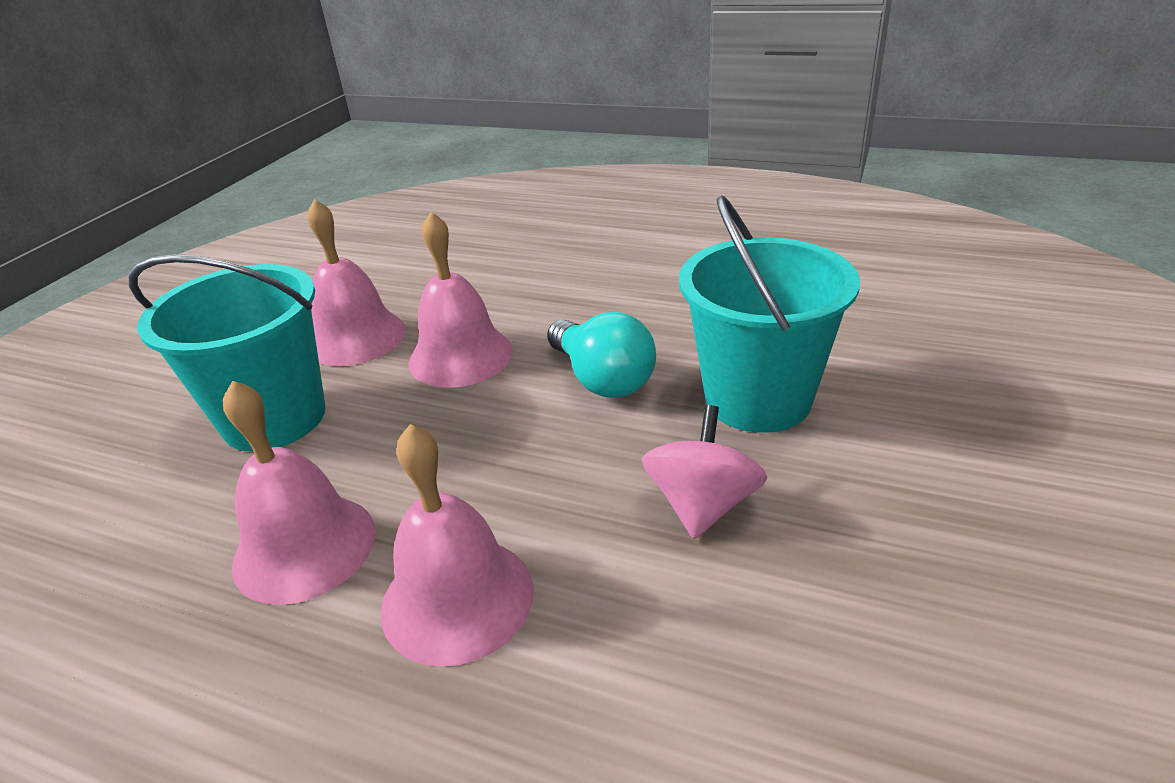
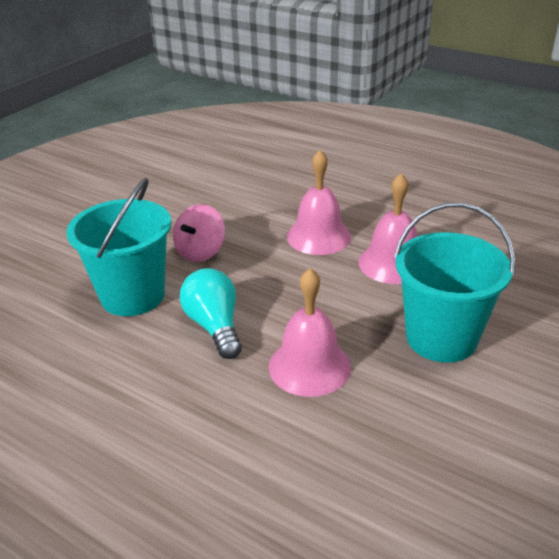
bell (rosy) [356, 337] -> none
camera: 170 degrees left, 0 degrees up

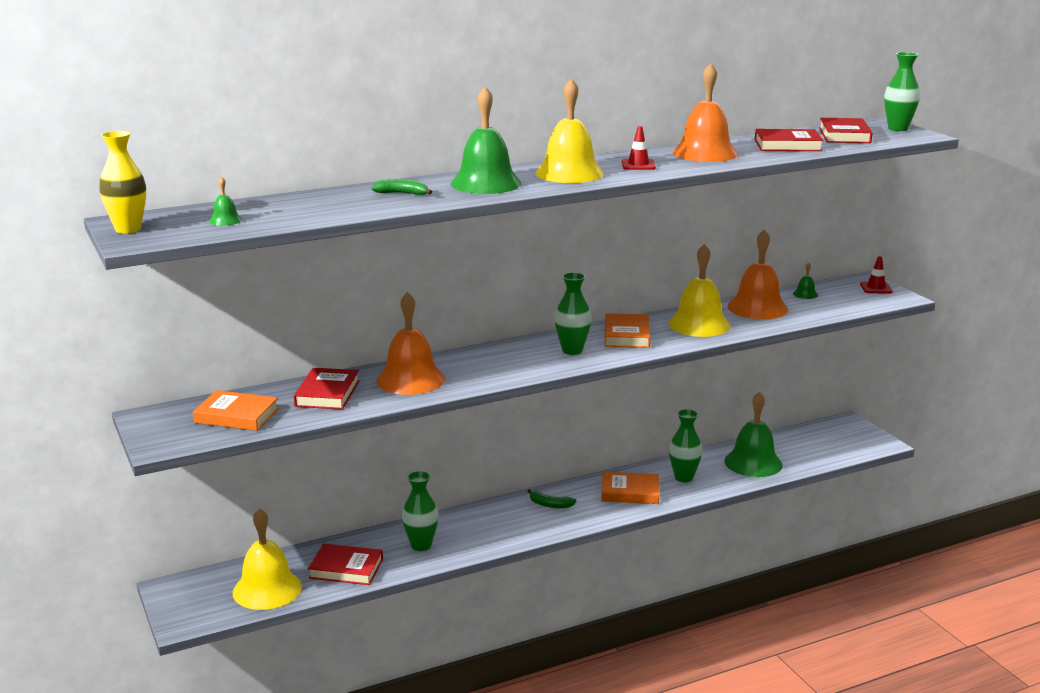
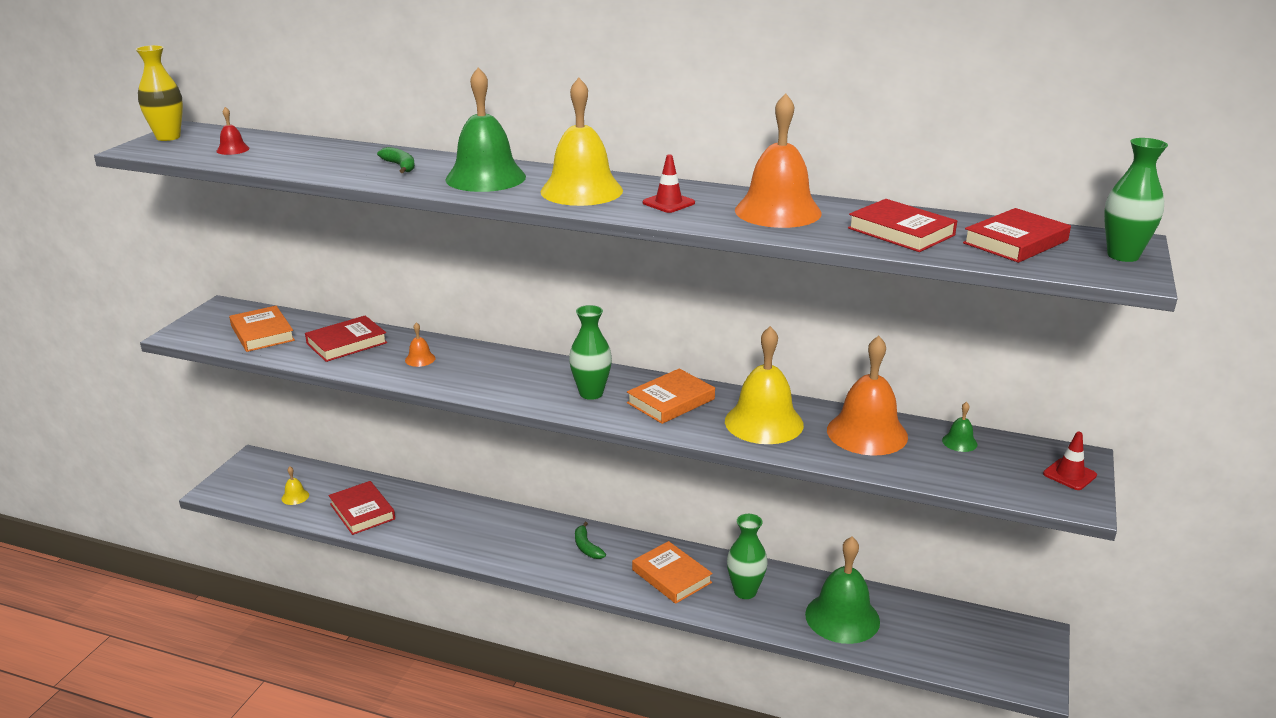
vase (green) [421, 545] -> none
bell (green) [225, 220] -> bell (crimson) [233, 149]
bell (golden) [267, 589] -> bell (golden) [295, 496], x0.42
bell (orange-coloured) [410, 379] -> bell (orange-coloured) [420, 359], x0.42
camera: 45 degrees right, 5 degrees up

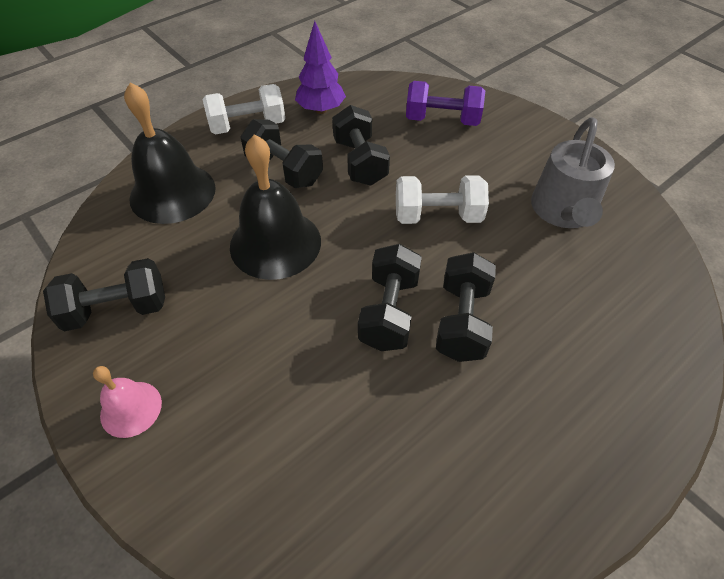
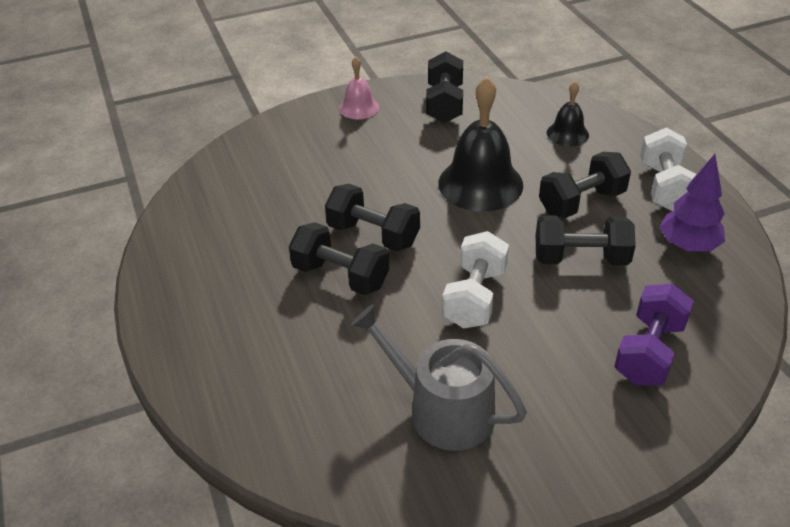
bell (ebony) [172, 192] -> bell (ebony) [567, 133], x0.53
camera: 110 degrees right, 10 degrees down

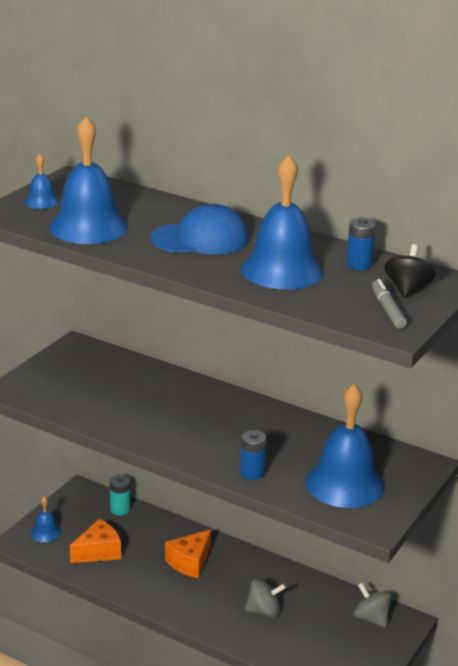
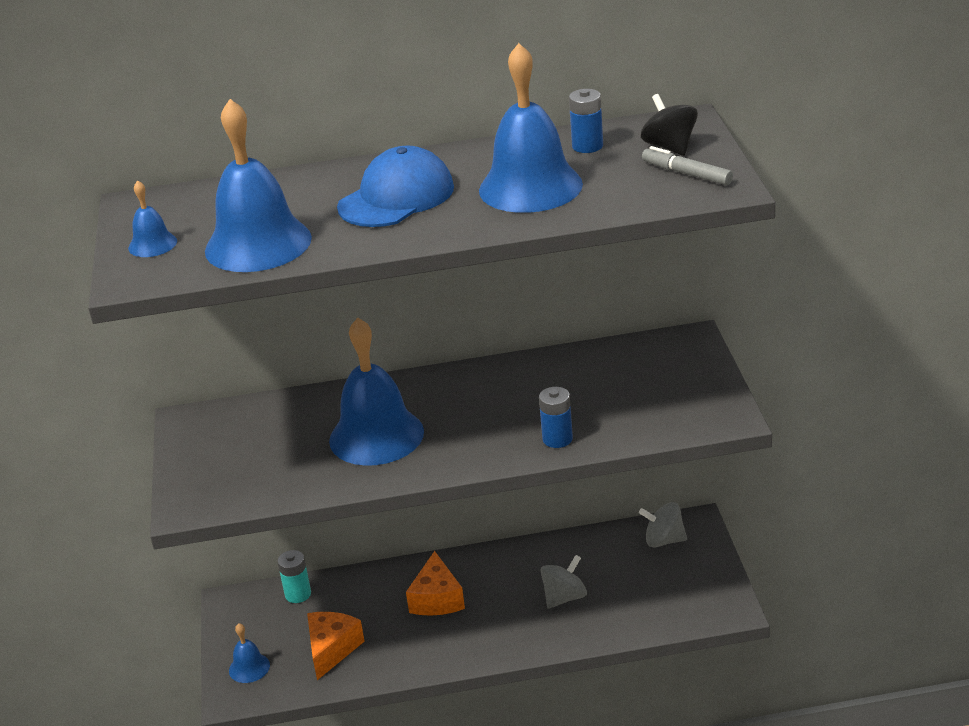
bell (cobalt) [345, 483] -> bell (cobalt) [376, 436], moved
camera: 35 degrees left, 5 degrees up

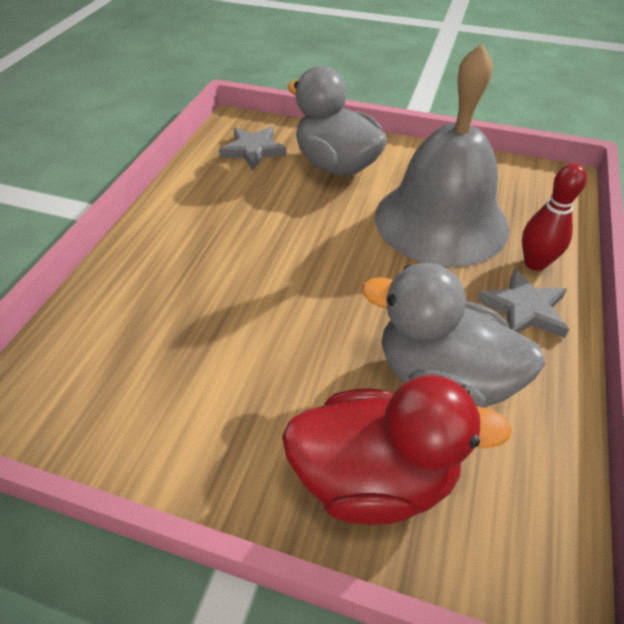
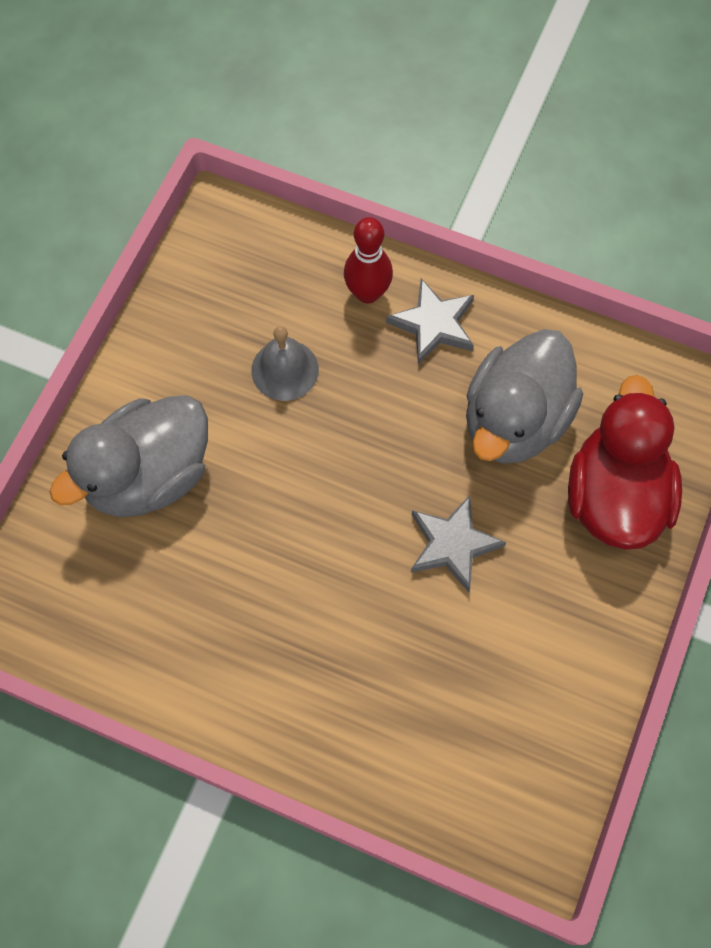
star shape (ash-grey) [253, 150] -> star shape (ash-grey) [453, 544], moved
bell (ash-grey) [441, 221] -> bell (ash-grey) [285, 370], x0.42
camera: 85 degrees left, 20 degrees up

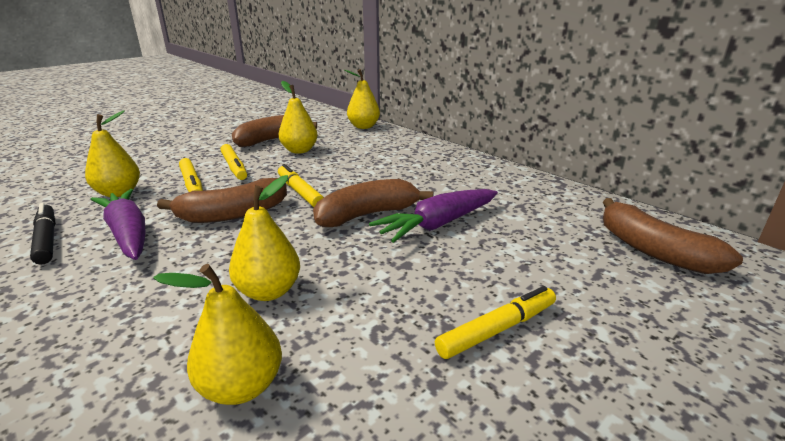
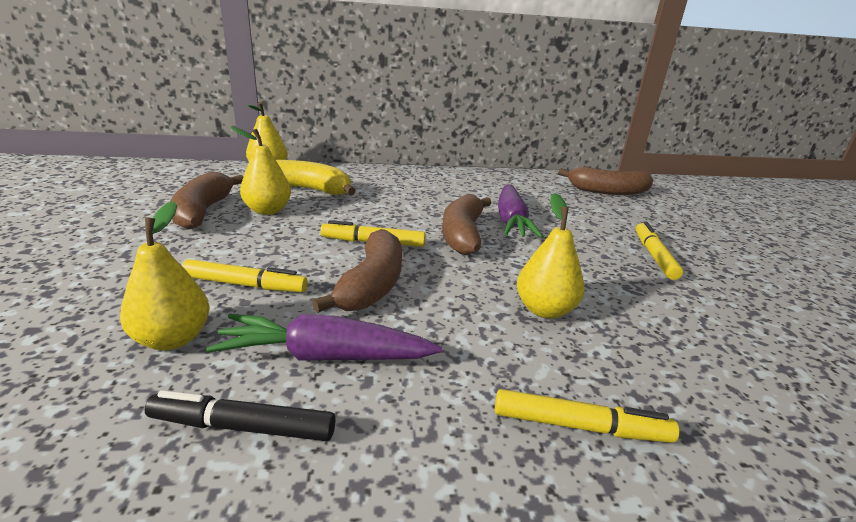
pear (golden) [241, 386] -> none
none -> banana fruit (golden) [310, 189]
marker pen (golden) [234, 167] -> marker pen (golden) [580, 426], moved
camera: 55 degrees left, 0 degrees up

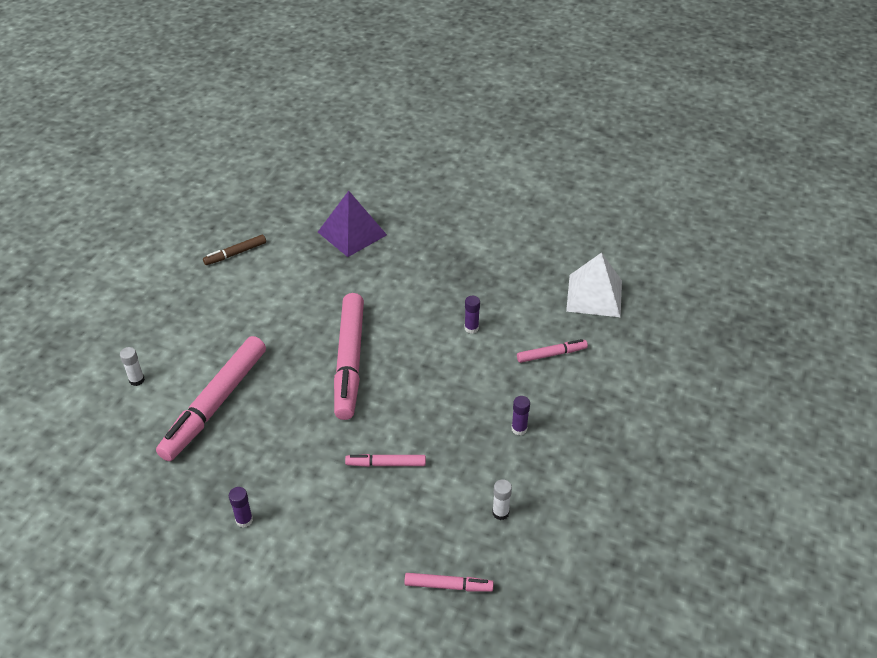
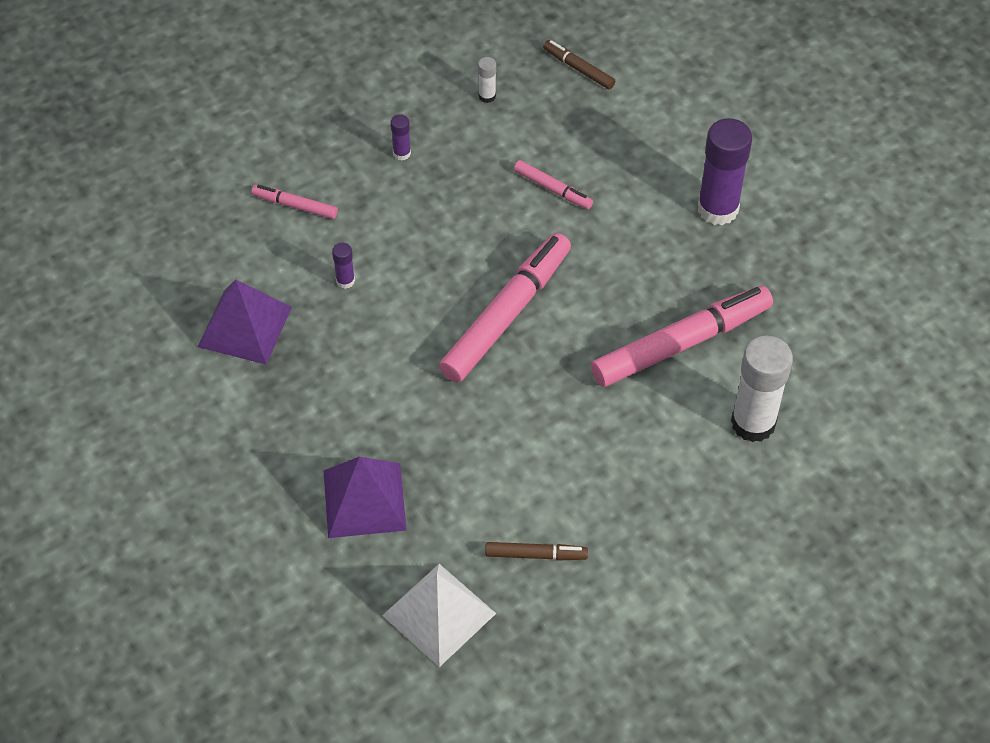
none -> pyramid shape (violet) [244, 326]
pyramid shape (pure white) [594, 295] -> pyramid shape (pure white) [439, 614], moved
marker pen (rosy) [448, 585] -> marker pen (brown) [578, 69]
glue (pure white) [137, 380] -> glue (pure white) [753, 423], x2.26
glue (violet) [244, 520] -> glue (violet) [717, 209], x2.26
camera: 145 degrees left, 10 degrees up

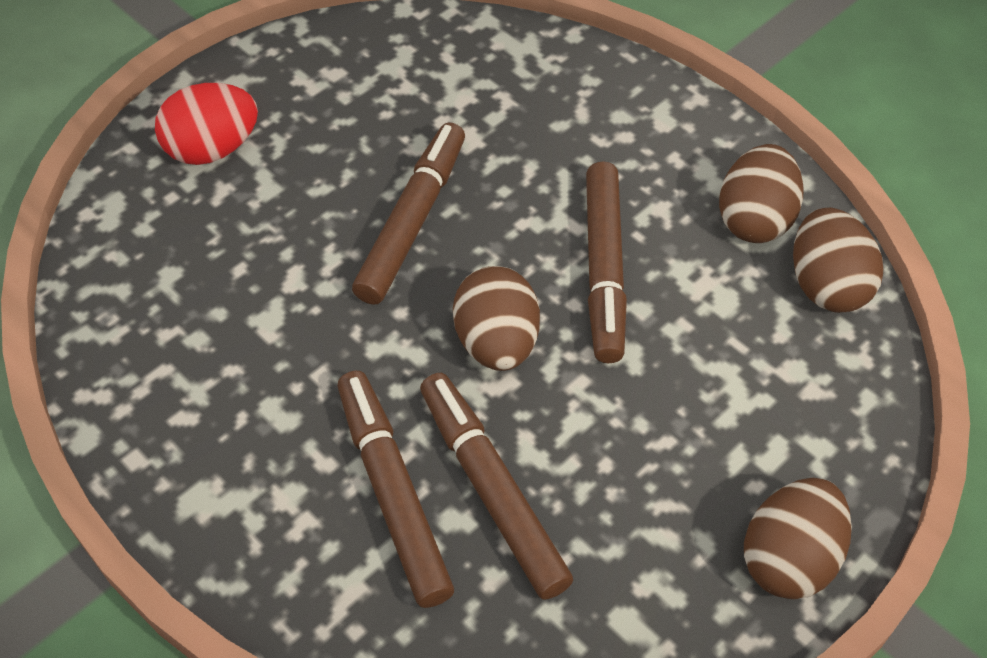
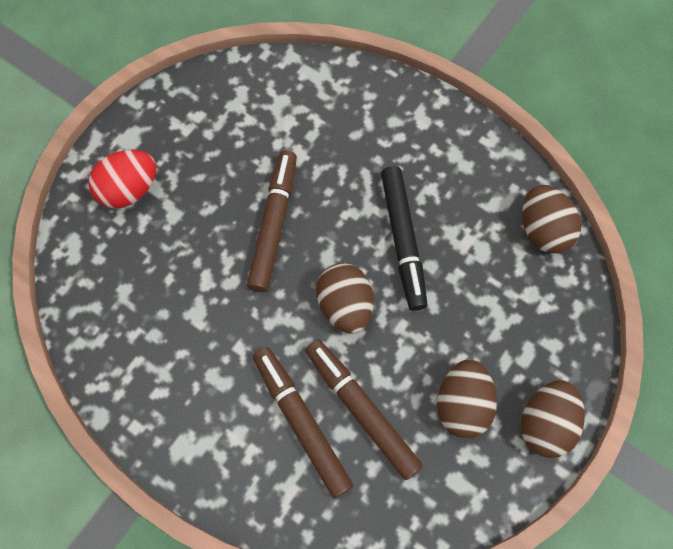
egg shape (brown) [754, 219] -> egg shape (brown) [462, 404], moved
marker pen (brown) [604, 269] -> marker pen (ebony) [403, 240]
camera: 10 degrees left, 15 degrees up

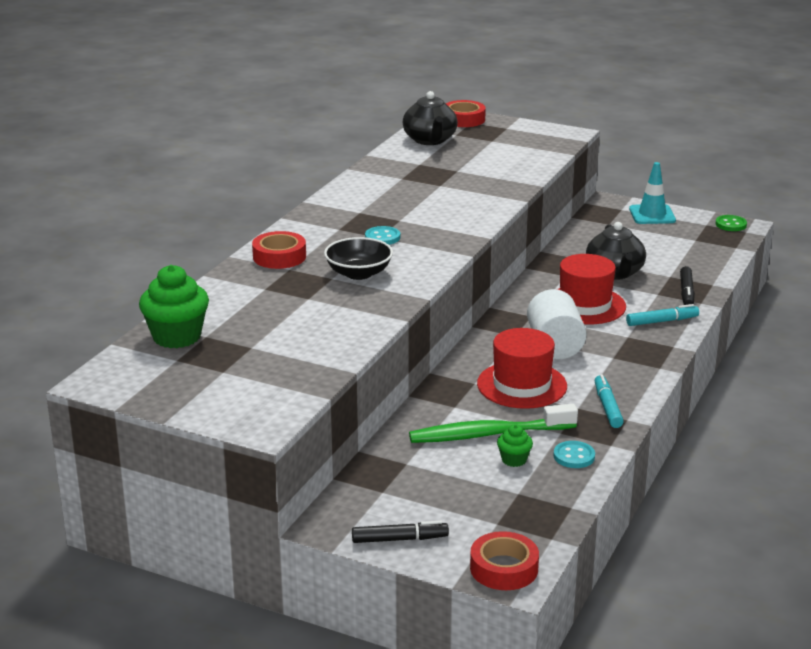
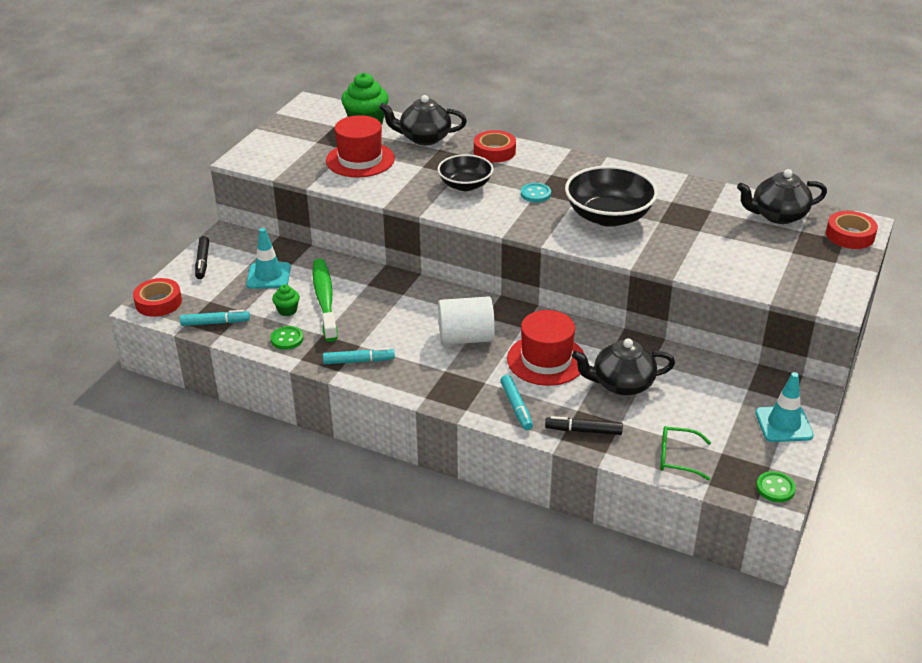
none -> marker pen (aqua) [215, 323]
none -> road cone (aqua) [268, 276]
none -> china teapot (ebony) [424, 138]
none -> serving bowl (ebony) [609, 216]
none -> glasses (green) [678, 458]
top hat (crimson) [522, 385] -> top hat (crimson) [360, 160], moved
shirt button (aqua) [574, 456] -> shirt button (green) [287, 339]
camera: 90 degrees right, 10 degrees up

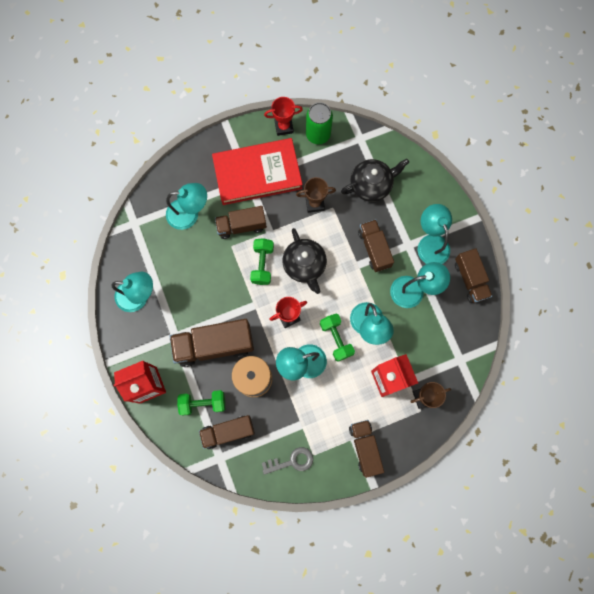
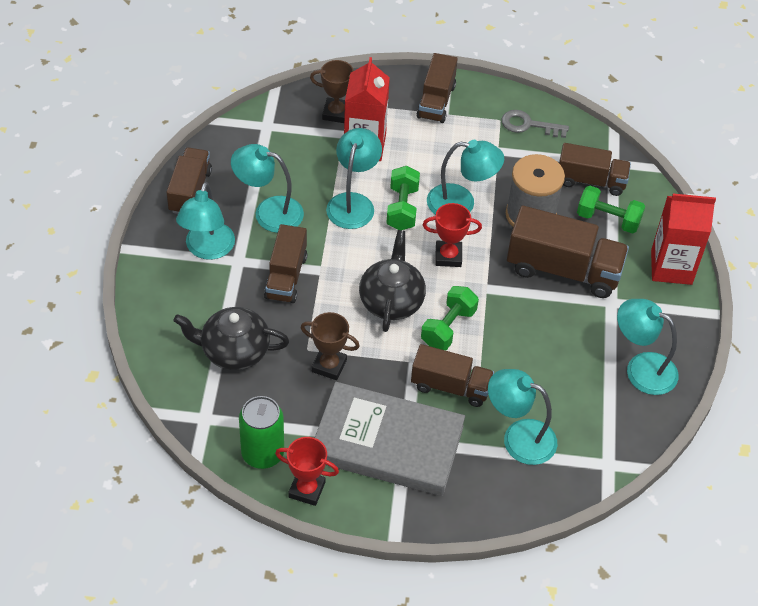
hardcover (crimson) [257, 173] -> hardcover (ash-grey) [387, 443]
camera: 155 degrees left, 25 degrees down

